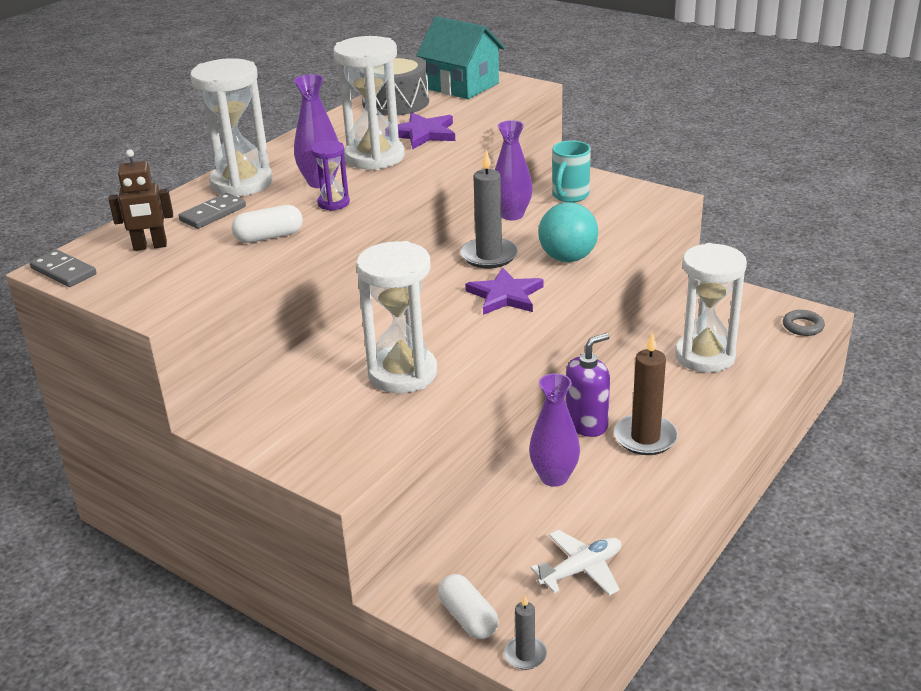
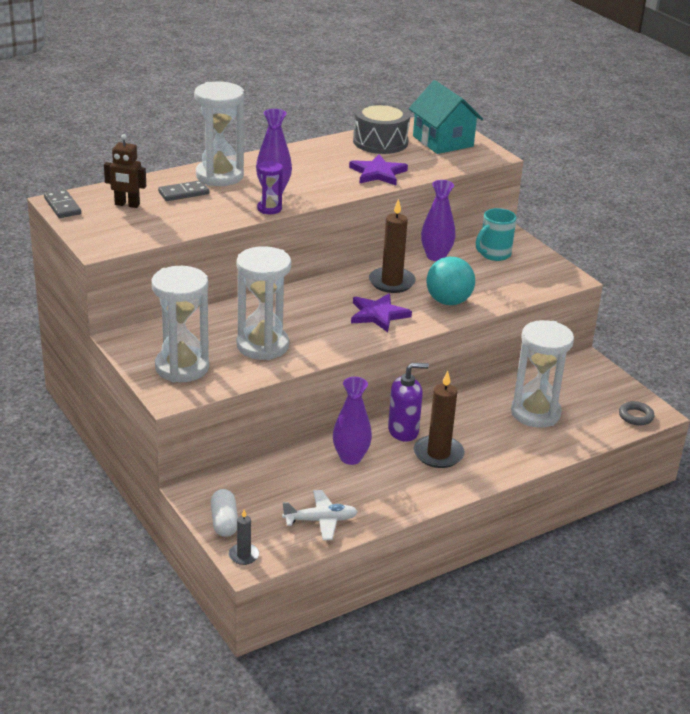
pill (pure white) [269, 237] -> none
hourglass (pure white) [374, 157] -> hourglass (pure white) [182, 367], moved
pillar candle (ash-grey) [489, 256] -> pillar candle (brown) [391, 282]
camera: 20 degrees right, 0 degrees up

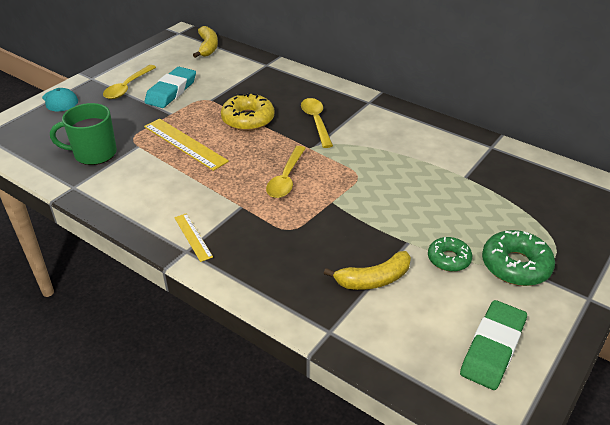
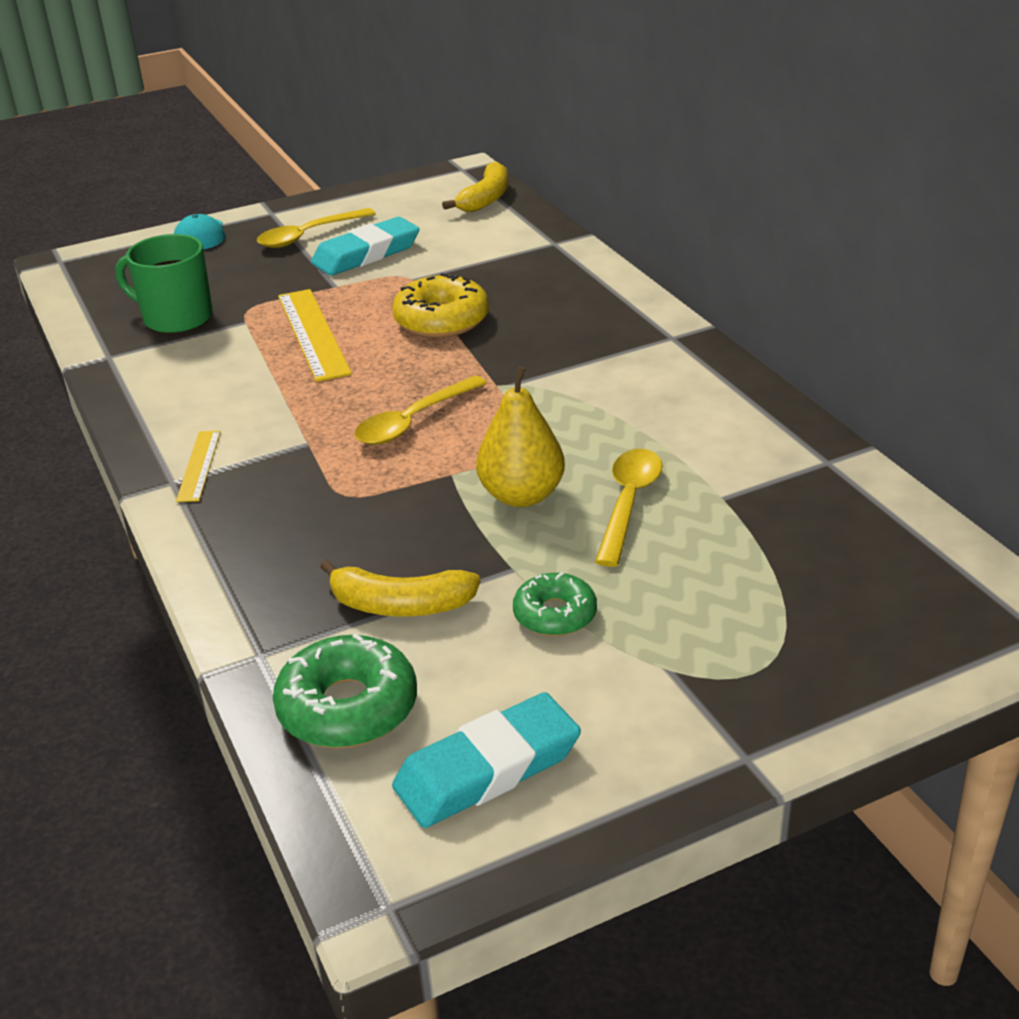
none -> pear (golden) [521, 495]
spoon (golden) [316, 121] -> spoon (golden) [628, 503], moved
doughnut (green) [515, 265] -> doughnut (green) [348, 707], moved
eraser (green) [493, 348] -> eraser (aqua) [487, 769]
camera: 30 degrees right, 5 degrees down

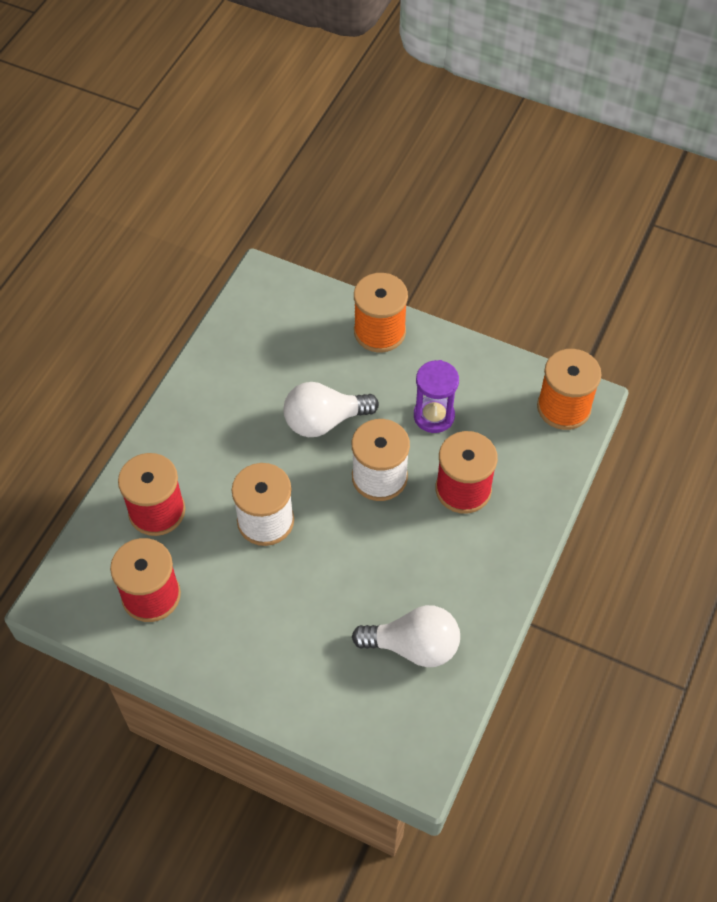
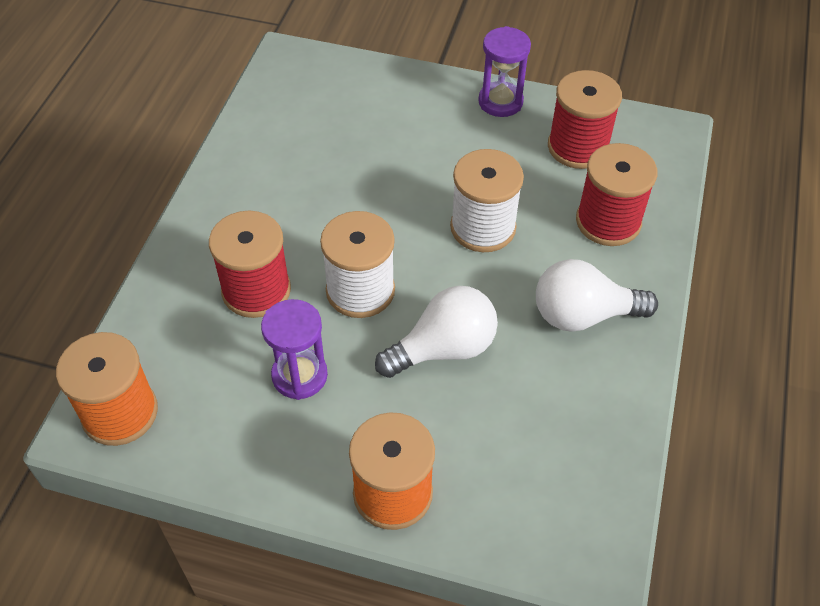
none -> hourglass (violet) [500, 102]
bulb (pure white) [413, 646] -> bulb (pure white) [583, 315], moved
camera: 170 degrees right, 5 degrees down

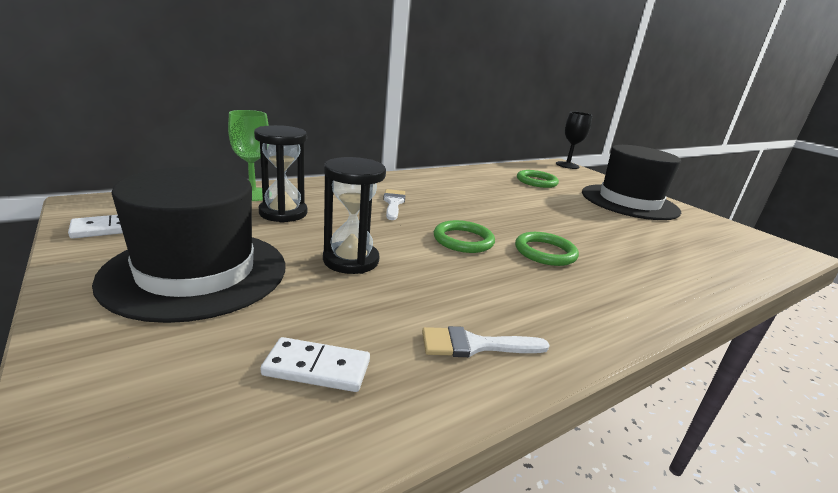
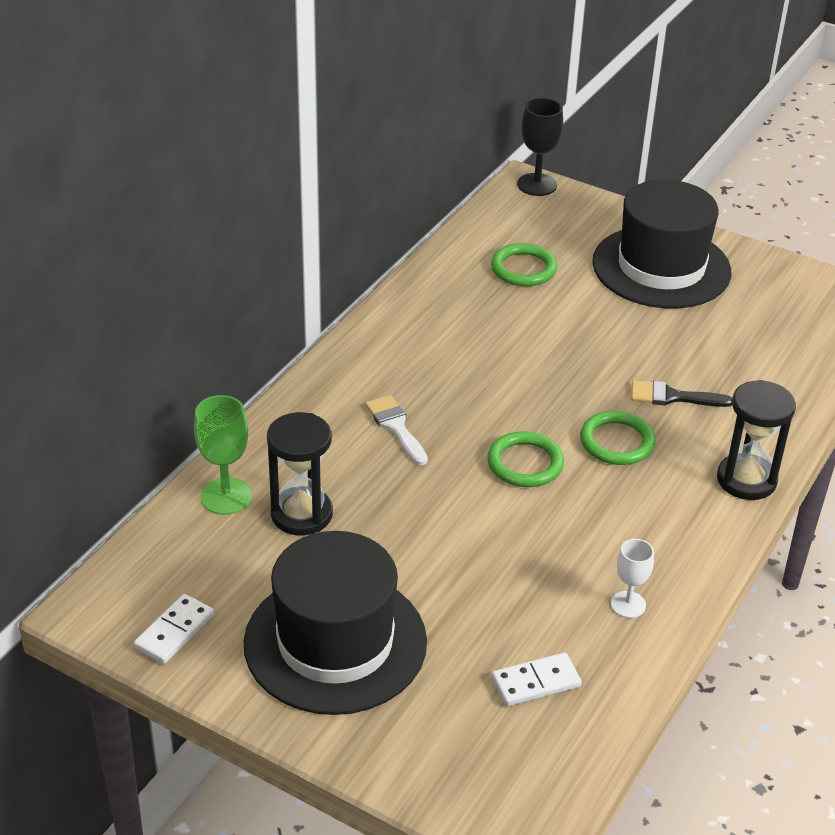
none -> paint brush (ebony) [672, 397]
hourglass (ebony) [351, 260] -> hourglass (ebony) [746, 480], moved
paint brush (pure white) [475, 345] -> goblet (pure white) [628, 604]
camera: 25 degrees left, 15 degrees up

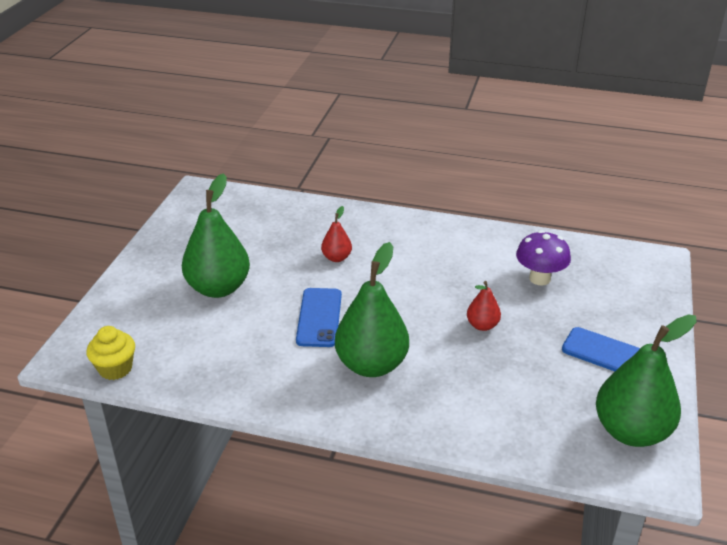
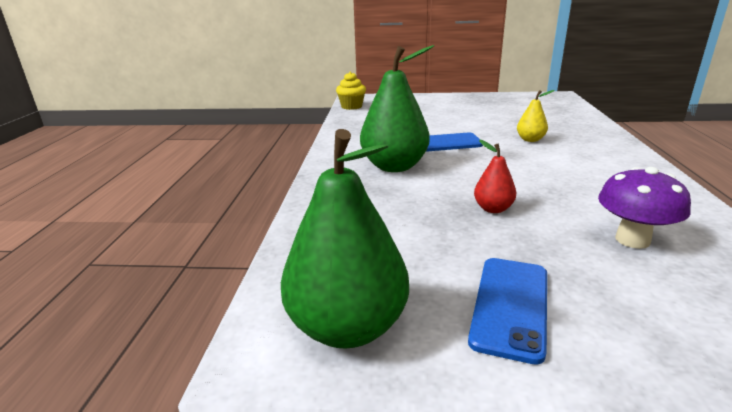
pear (green) [218, 288] -> none
pear (crimson) [336, 258] -> pear (golden) [530, 140]
camera: 80 degrees right, 10 degrees down

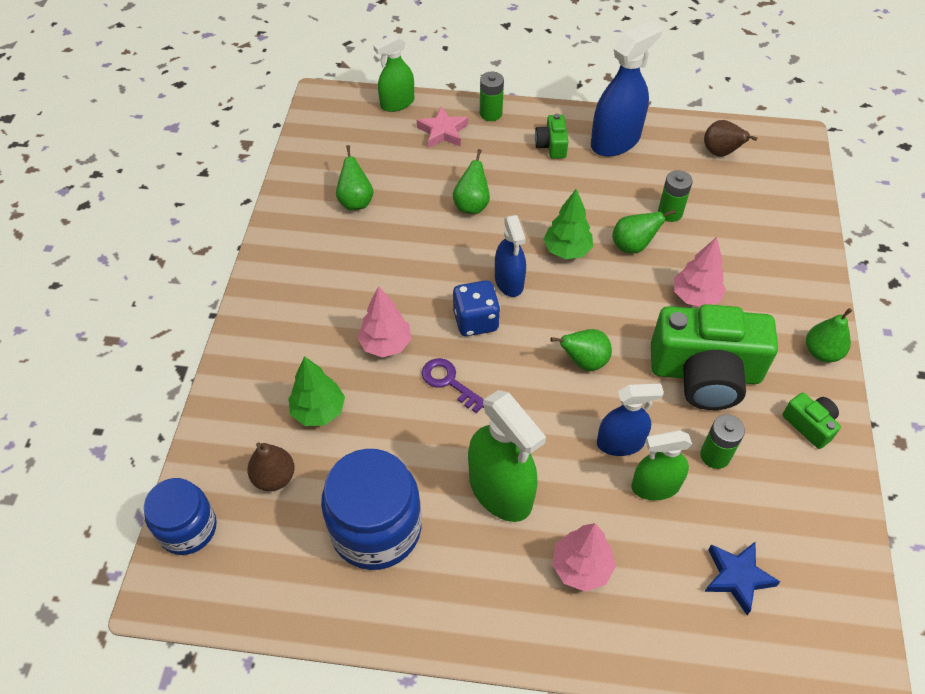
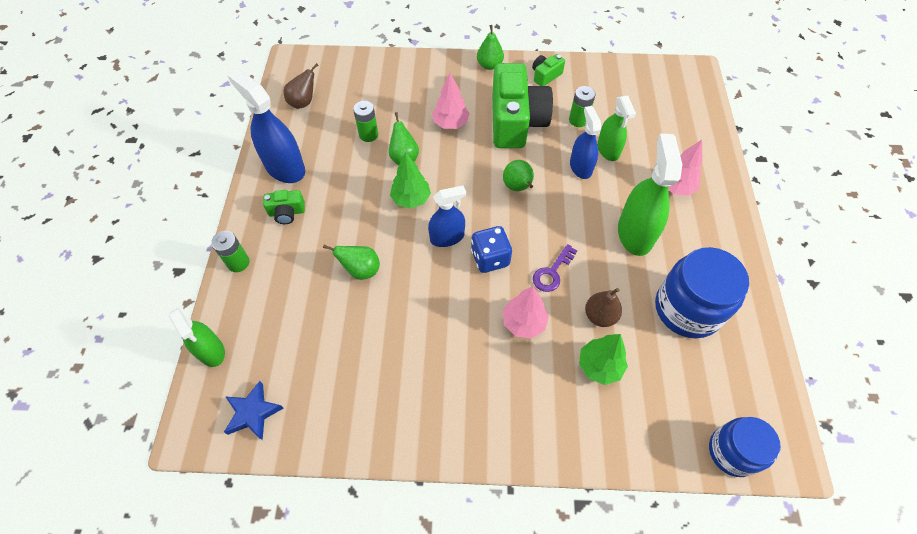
pear (green) [355, 201] -> none
star shape (rosy) [443, 132] -> none
pear (brown) [274, 477] -> pear (brown) [600, 316], moved
star shape (cobalt) [737, 577] -> star shape (cobalt) [253, 413], moved
spray bottle (green) [500, 490] -> spray bottle (green) [635, 233], 45 degrees counterclockwise
camera: 95 degrees left, 5 degrees up

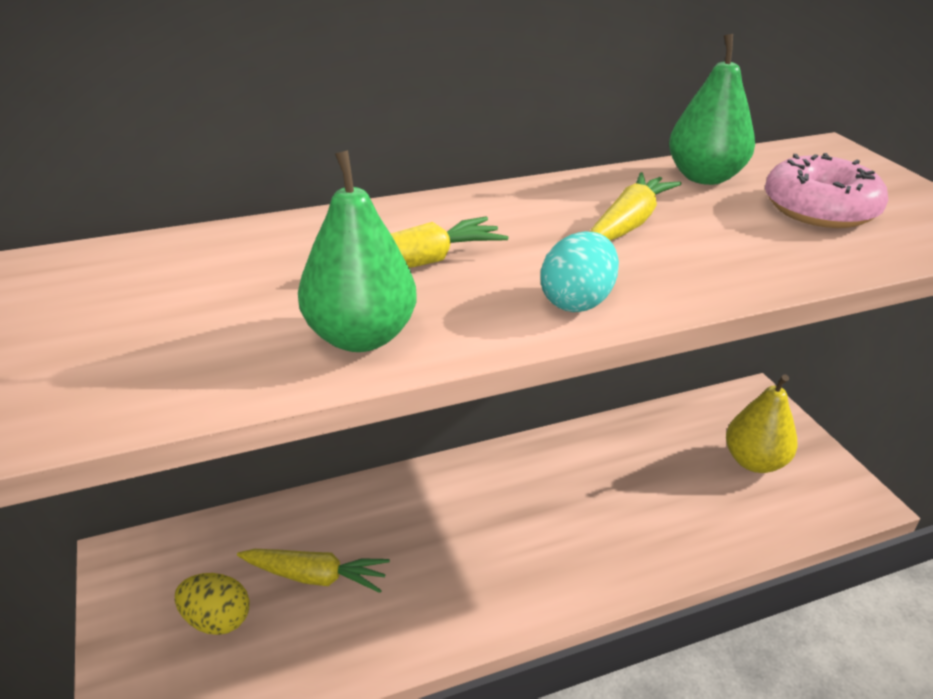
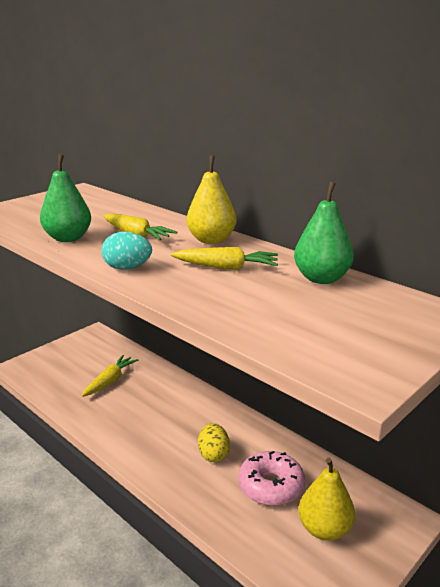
none -> pear (golden) [211, 240]
egg shape (golden) [217, 620] -> egg shape (golden) [213, 454], moved
doughnut (rosy) [819, 209] -> doughnut (rosy) [271, 486], moved
toy carrot (golden) [316, 576] -> toy carrot (golden) [110, 381], 135 degrees counterclockwise
camera: 65 degrees right, 10 degrees down

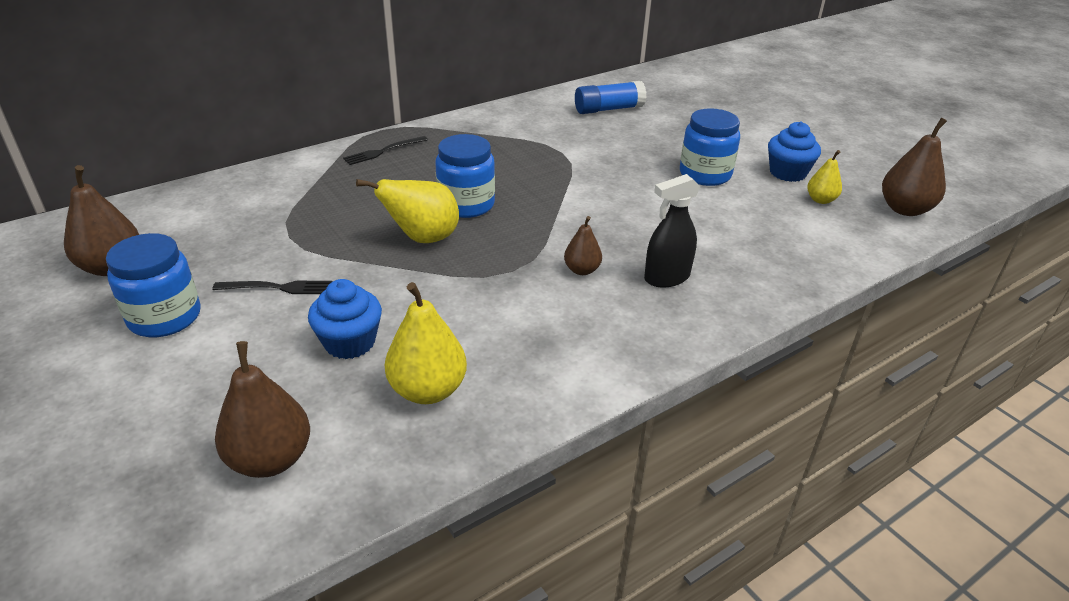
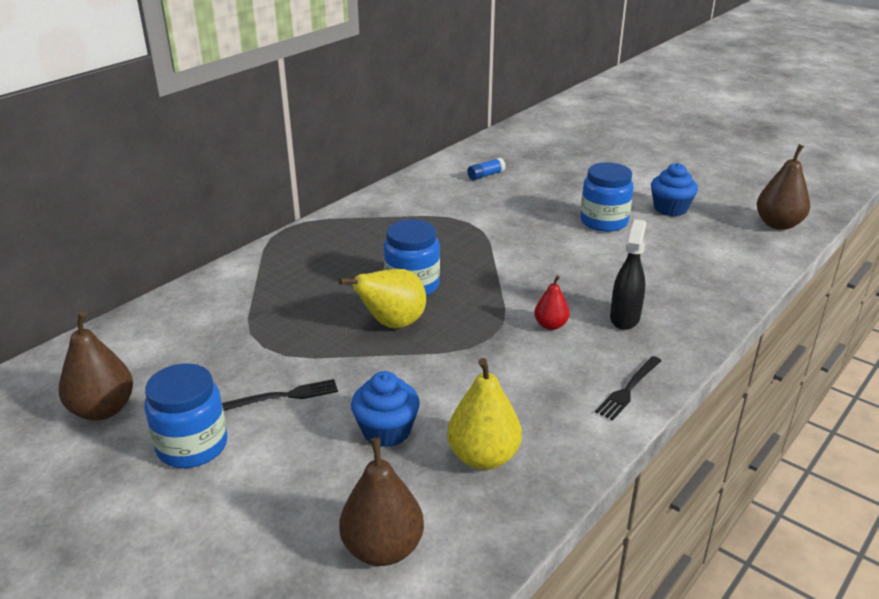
pear (golden) [820, 200] -> none
dinner fork (ebony) [383, 151] -> dinner fork (ebony) [628, 389], moved
pear (brown) [582, 270] -> pear (crimson) [550, 325]
spray bottle (ebony) [666, 278] -> spray bottle (ebony) [624, 318], 150 degrees clockwise
glue (cobalt) [608, 109] -> glue (cobalt) [486, 175], x0.59
camera: 15 degrees left, 5 degrees down

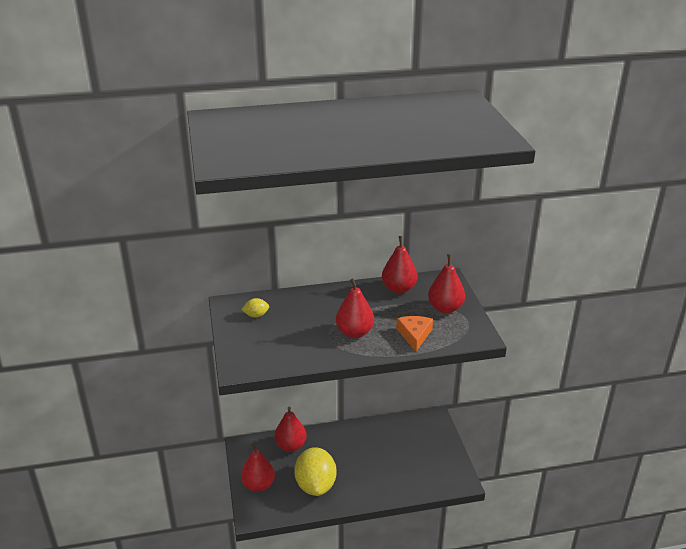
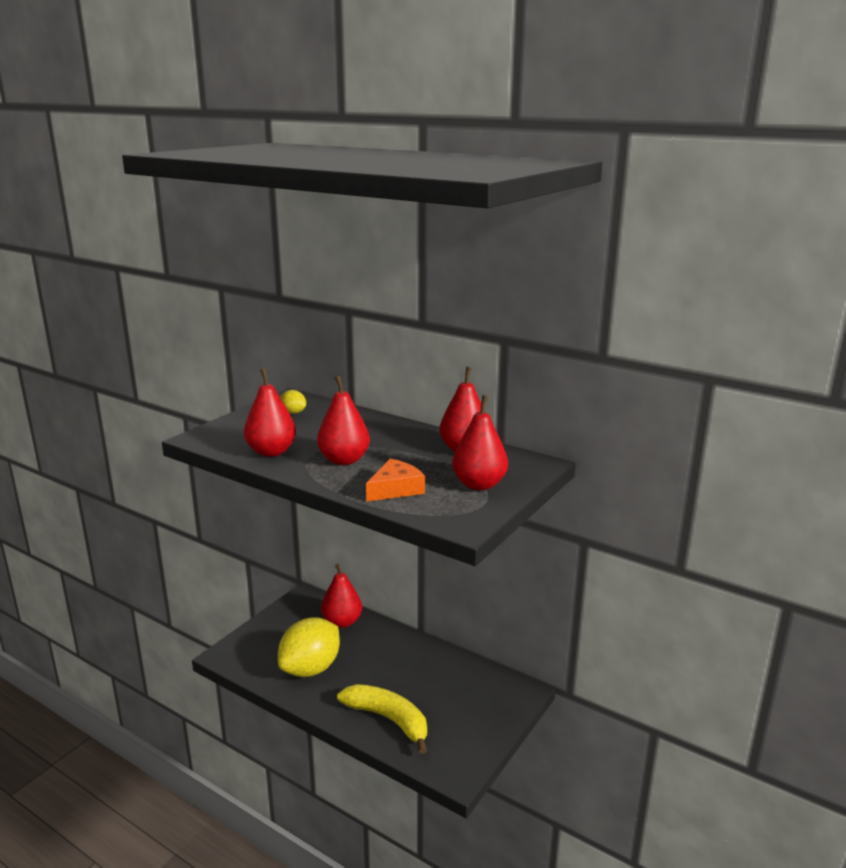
none -> banana fruit (golden) [388, 720]
pear (crimson) [258, 485] -> pear (crimson) [271, 452], moved
camera: 45 degrees right, 10 degrees down

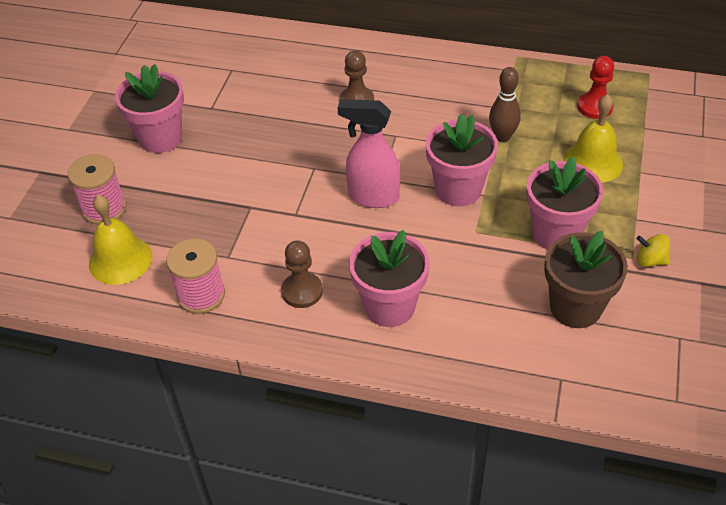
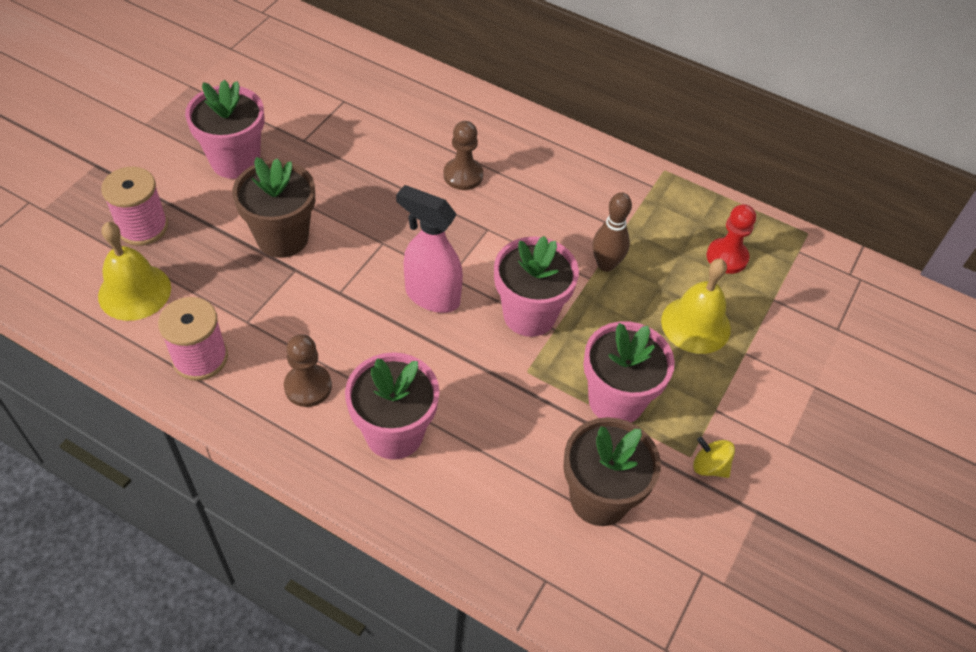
none -> plant pot (brown) [282, 238]
camera: 10 degrees right, 5 degrees up

